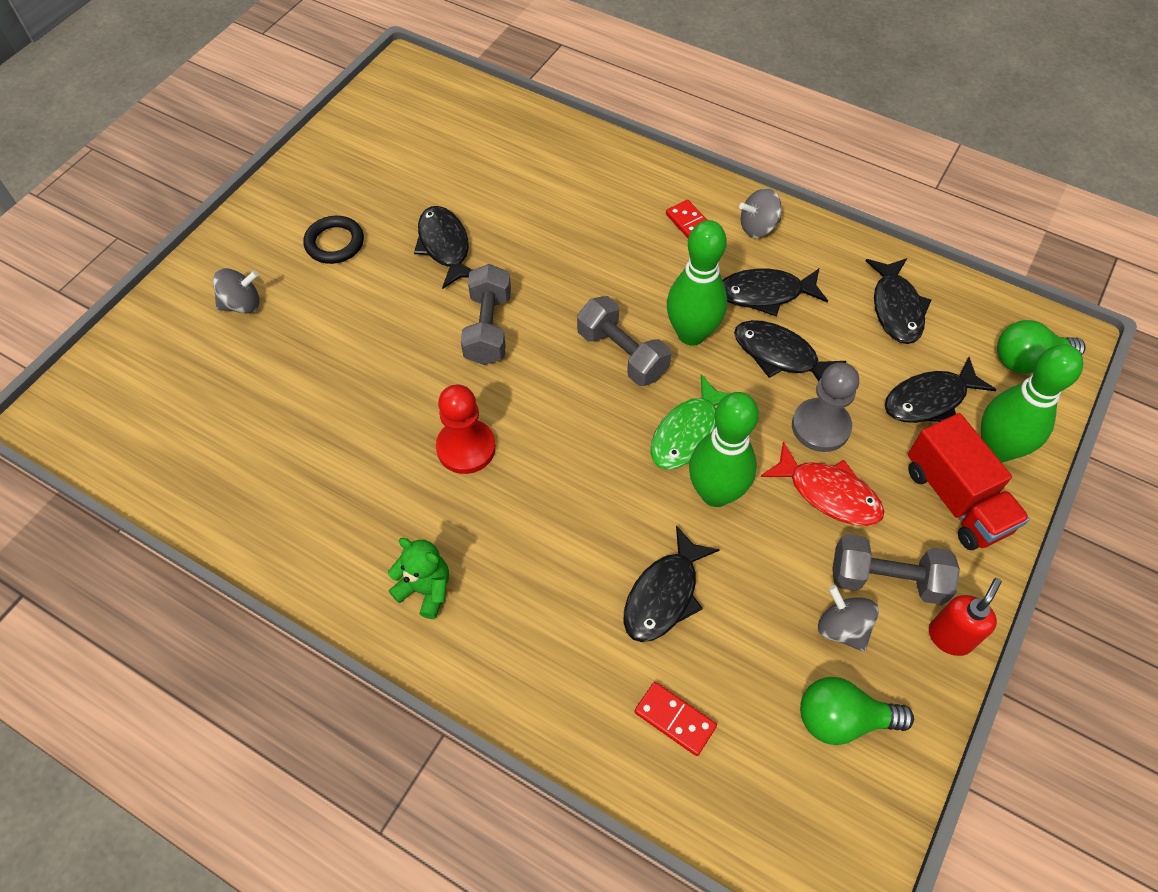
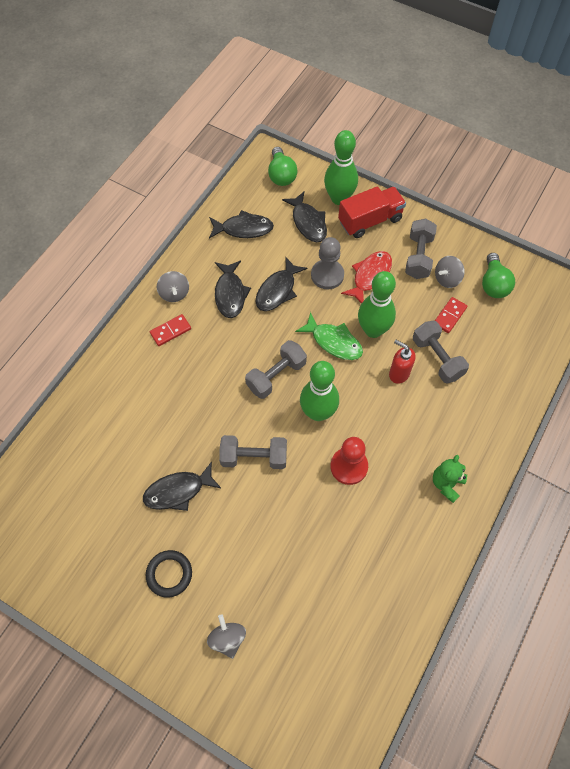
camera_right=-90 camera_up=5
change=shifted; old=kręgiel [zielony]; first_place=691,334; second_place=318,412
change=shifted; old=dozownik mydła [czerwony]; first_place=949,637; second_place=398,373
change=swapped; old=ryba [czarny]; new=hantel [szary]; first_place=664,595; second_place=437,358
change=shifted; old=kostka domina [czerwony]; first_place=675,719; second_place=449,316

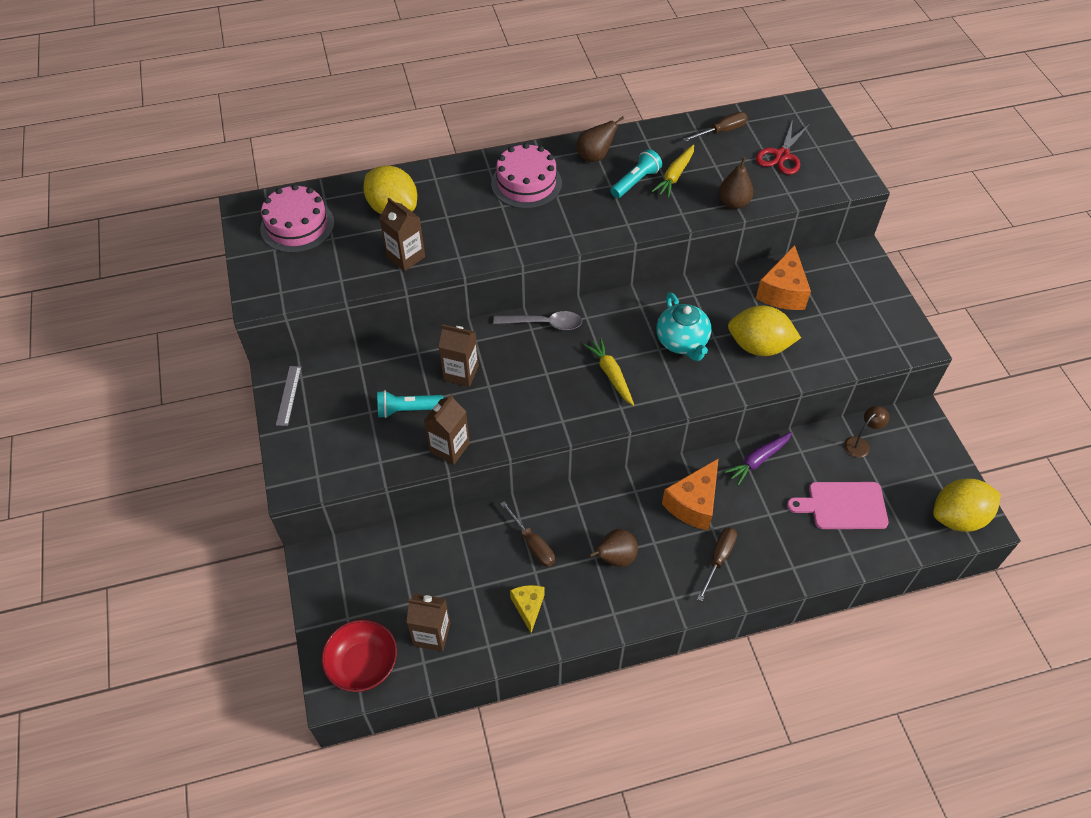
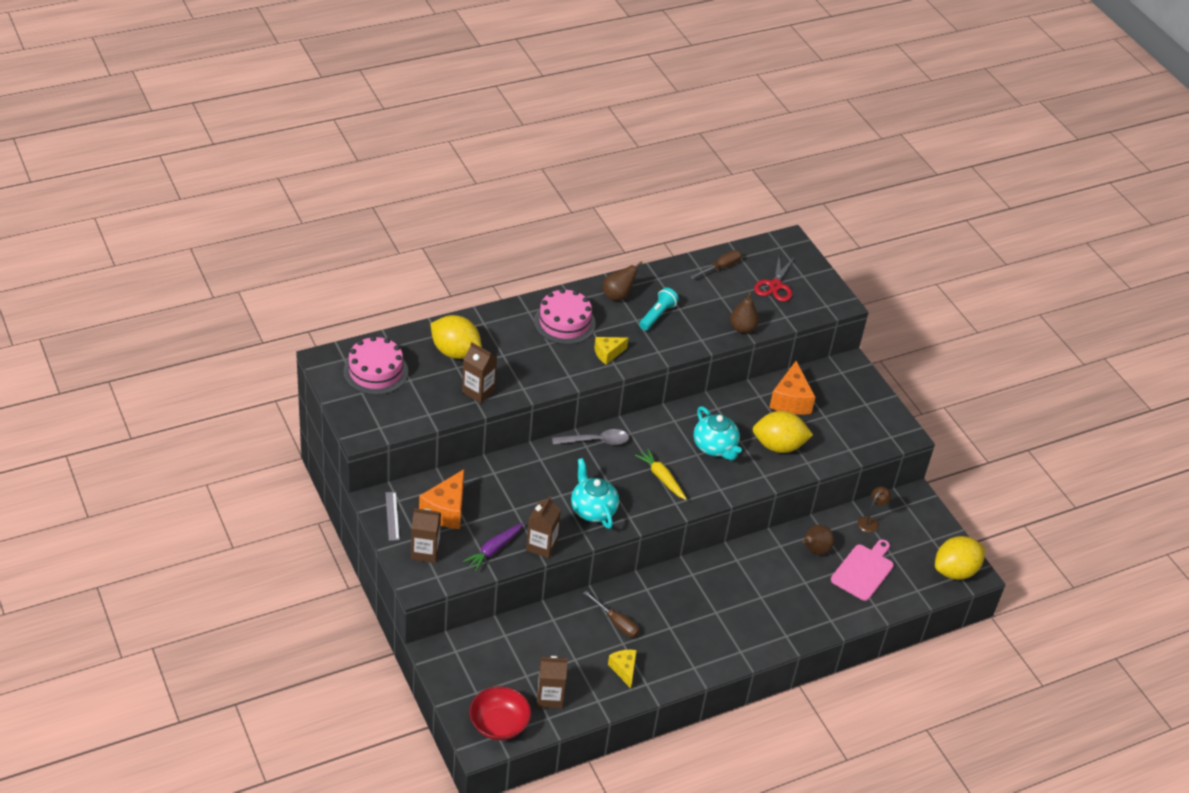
camera_right=-15 camera_up=-10
change=shifted; old=karton mleka [brązowy]; first_place=461,373; second_place=425,552
change=shifted; old=ser [pomarańczowy]; first_place=693,503; second_place=446,510
change=shifted; old=marchewka [fioletowy]; first_place=758,460; second_place=494,550
change=new; new=imbryk [turkusowy]; second_place=592,509
change=new; new=ser [żółty]; second_place=608,353
change=shifted; old=gruszka [brązowy]; first_place=615,558; second_place=814,550
change=rotated; old=deska do krojenia [różowy]; first_place=843,506; second_place=863,570; degrees=135
change=gone; old=latarka [turkusowy]; first_place=407,410
change=gone; old=marchewka [żółty]; first_place=675,176
change=gone; old=śrubokręt [brązowy]; first_place=718,559

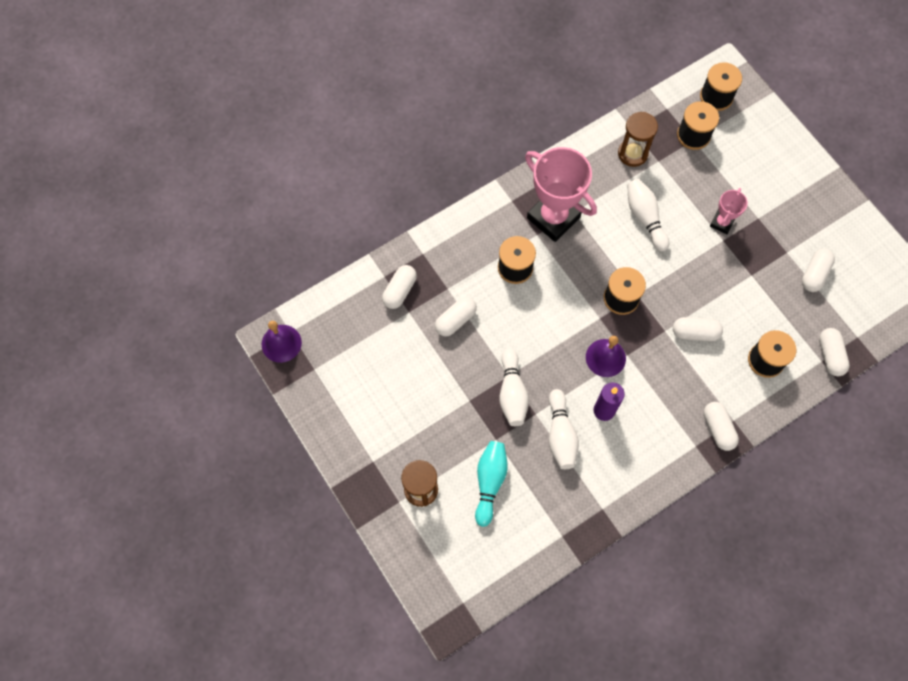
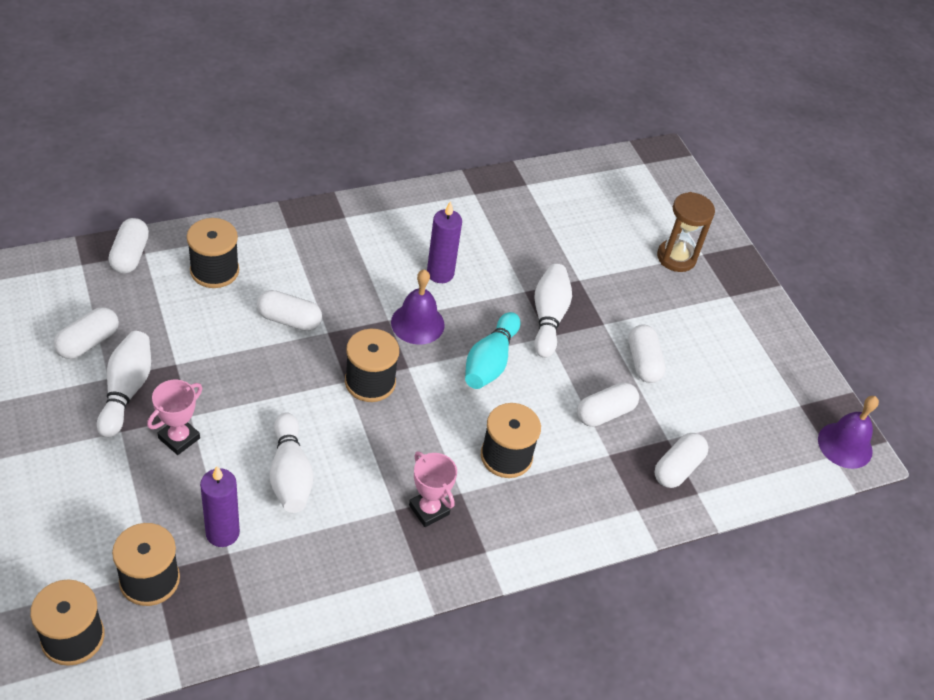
camera_right=-175 camera_up=-20
change=shifted; old=kręgiel [biały]; first_place=560,434; second_place=126,391
change=new; new=świeca [fioletowy]; second_place=222,533
change=scaled; old=puchar [różowy]; first_place=553,217; second_place=429,510; factor=0.49
change=shifted; old=kręgiel [turkusowy]; first_place=489,482; second_place=490,362
change=shifted; old=kapsułka [biały]; first_place=718,429; second_place=643,362
change=gone; old=klepsydra [brązowy]; first_place=632,153

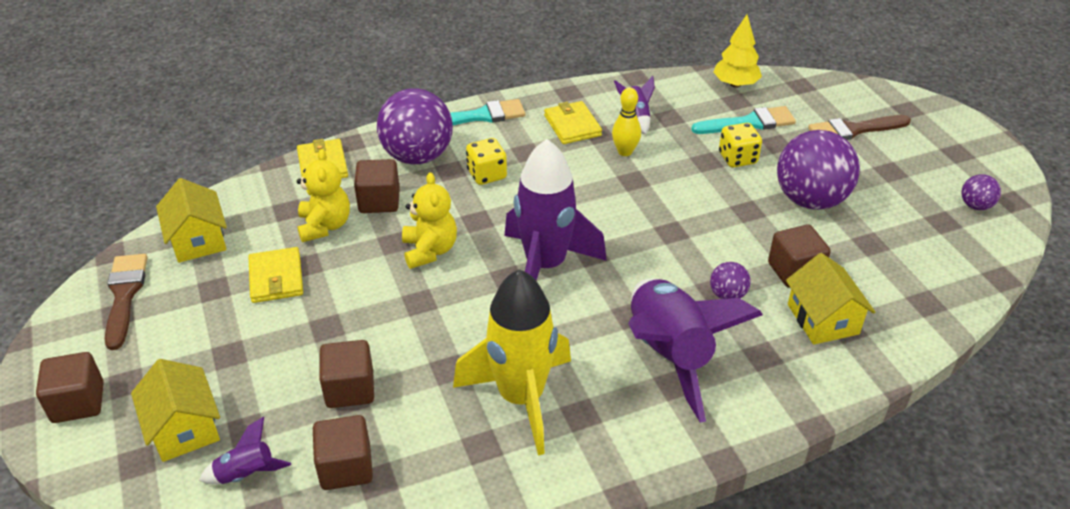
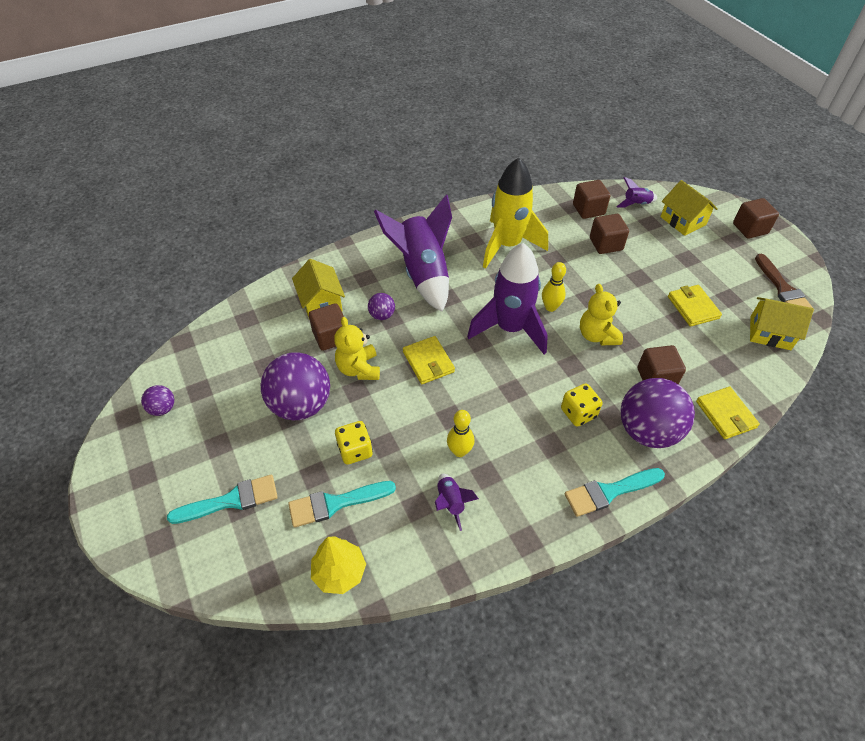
camera_right=175 camera_up=10
change=repainted; old=pędzel [brązowy]; new=pędzel [turkusowy]; first_place=853,130; second_place=231,500
change=shifted; old=miś [żółty]; first_place=325,226; second_place=359,369
change=shifted; old=portfel [żółty]; first_place=572,125; second_place=428,362
change=new; new=kręgiel [żółty]; second_place=550,307
change=rotated; old=domek [żółty]; first_place=198,240; second_place=770,333; degrees=-45

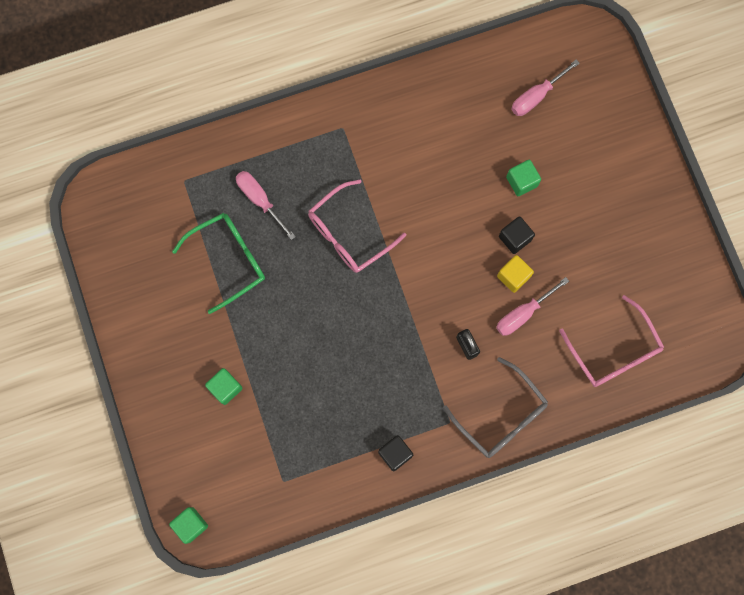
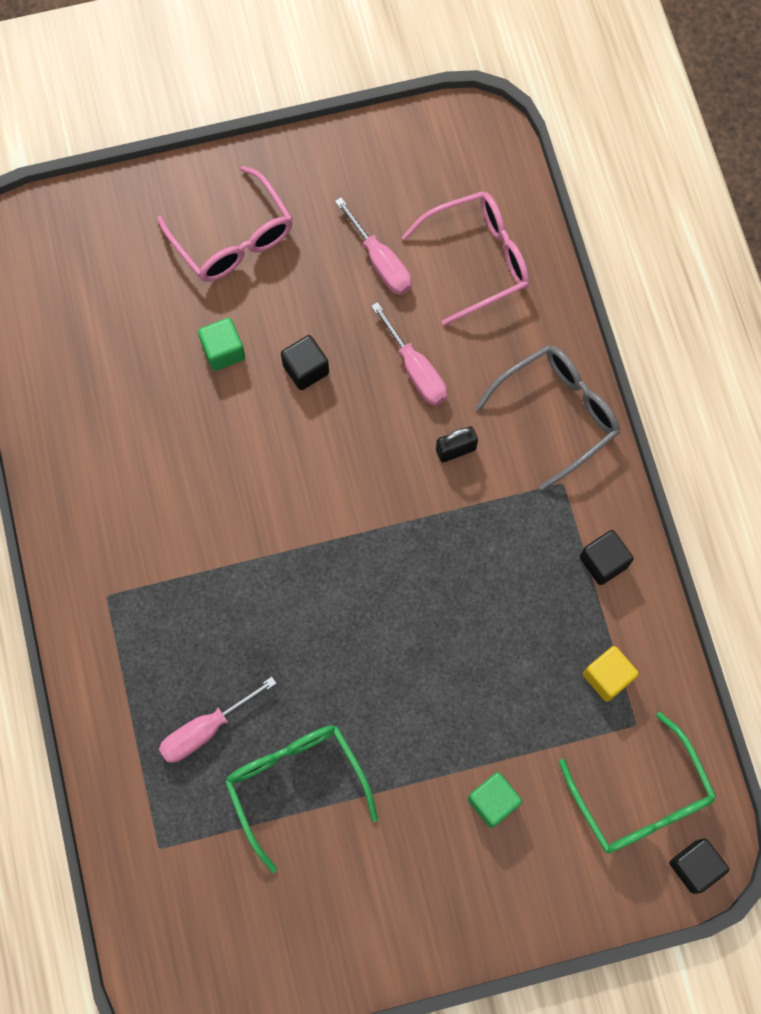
camera_right=-85 camera_up=-5
change=shifted; old=okulary [różowy]; first_place=348,234; second_place=233,239
change=shifted; old=śrubokręt [różowy]; first_place=536,96; second_place=380,261
change=new; new=okulary [zielony]; second_place=641,798
change=shifted; old=sześcian [żółty]; first_place=513,276; second_place=607,677
change=repainted; old=sześcian [zielony]; new=sześcian [czarny]; first_place=191,525; second_place=694,867

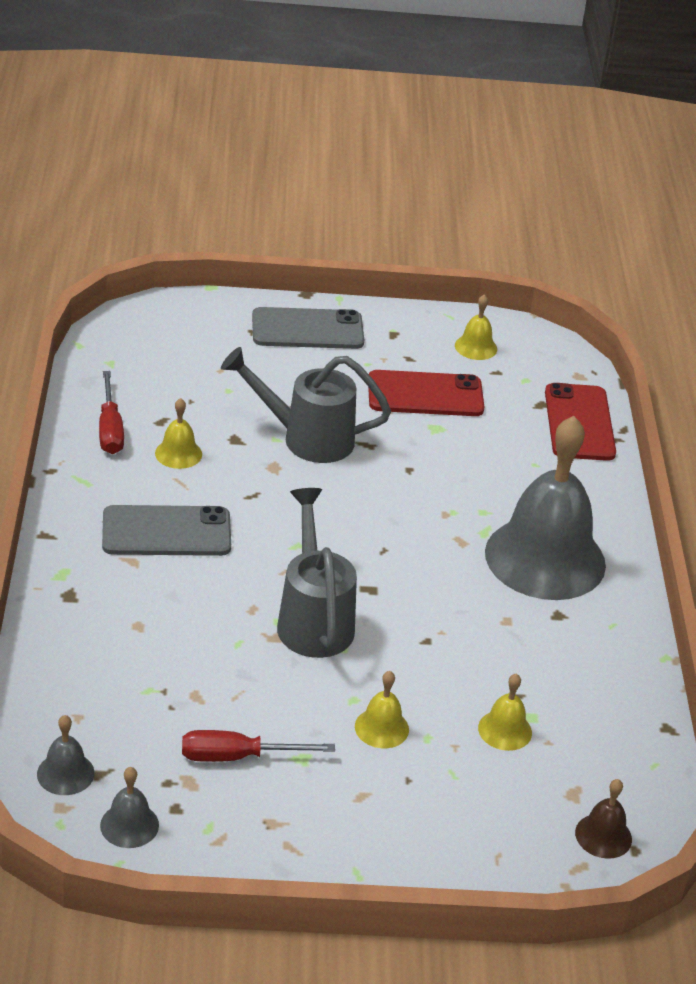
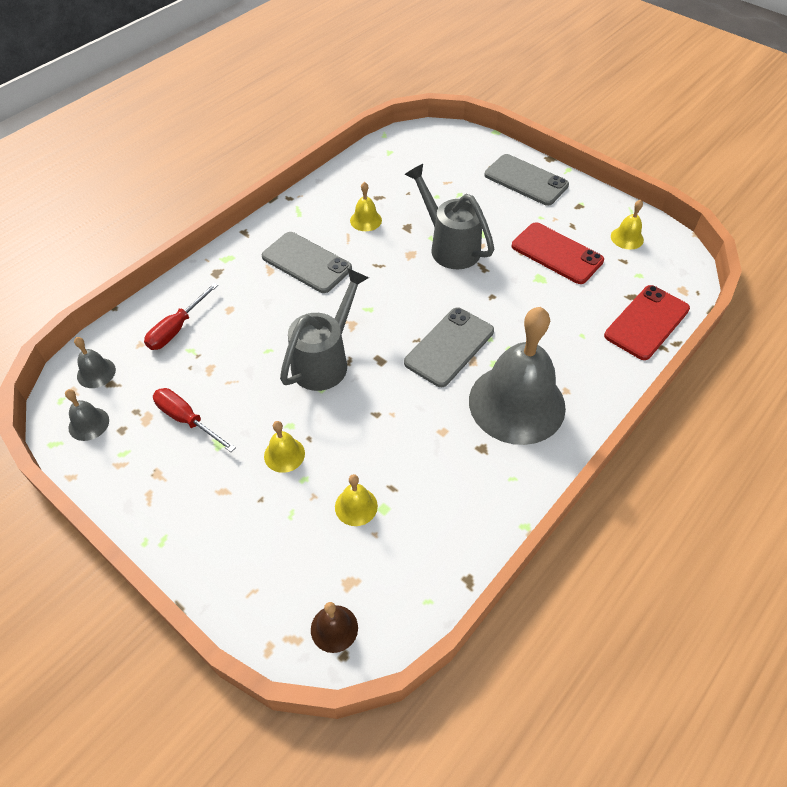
camera_right=45 camera_up=15
change=shifted; old=śrubokręt [czerwony]; first_place=110,429; second_place=177,329
change=new; new=telefon [szary]; second_place=449,347

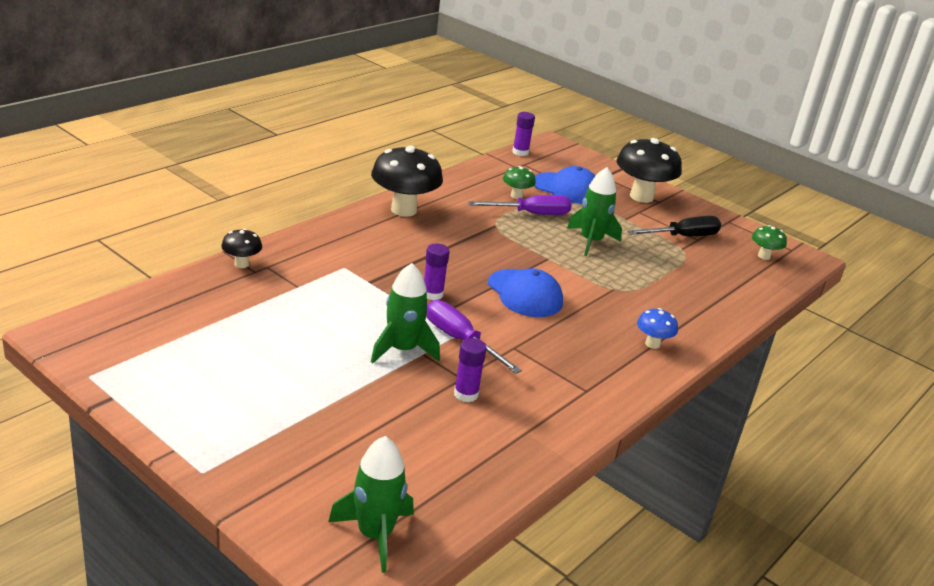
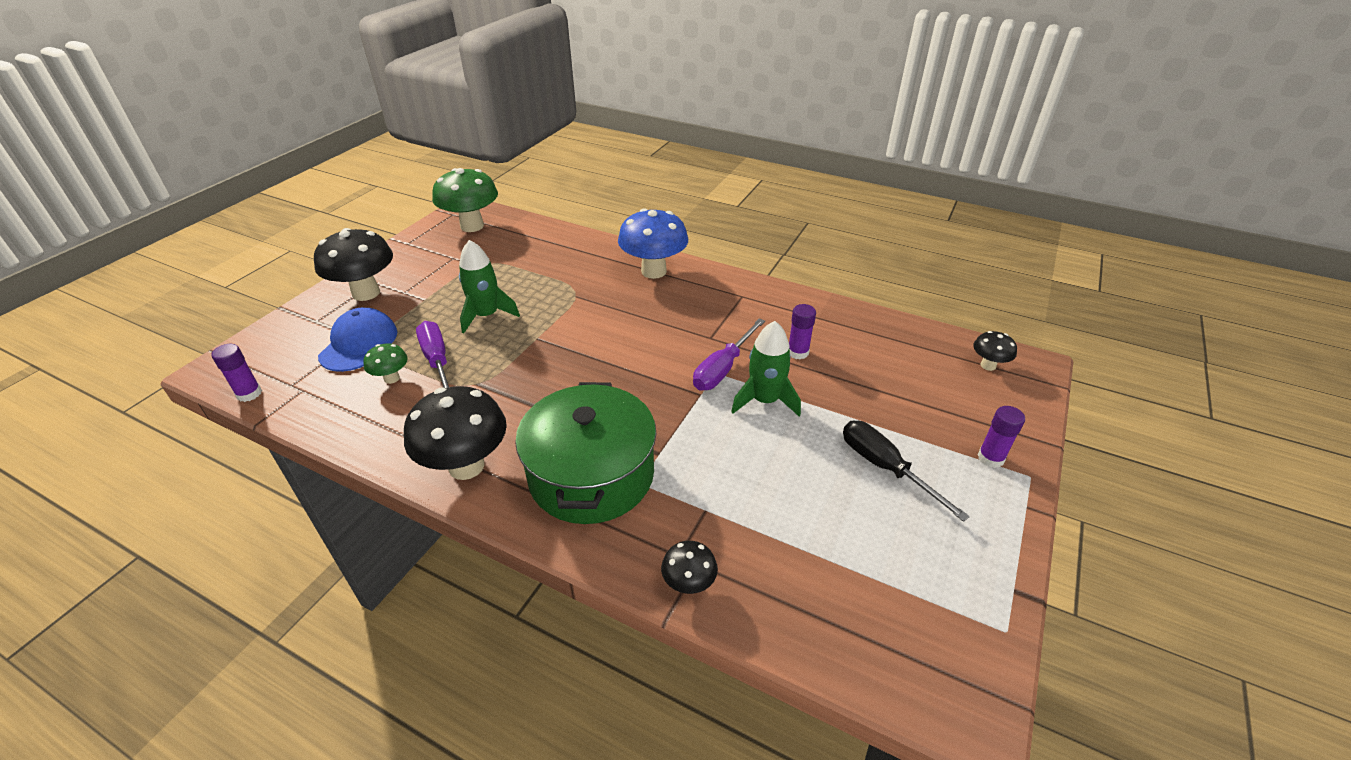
camera_right=-100 camera_up=10
change=scaled; old=grzyb [zielony]; first_place=764,256; second_place=472,226; factor=2.02
change=new; new=garnek [zielony]; second_place=591,475
change=scaled; old=grzyb [niebieski]; first_place=652,344; second_place=653,271; factor=2.02
change=shifted; old=śrubokręt [czarny]; first_place=683,237; second_place=885,467
change=swapped; old=rakieta [zielony]; new=grzyb [czarny]; first_place=375,534; second_place=988,365
change=shifted; old=klej w sztyfcie [fioletowy]; first_place=432,294; second_place=990,458
change=gone; old=czapka [niebieski]; first_place=525,294

